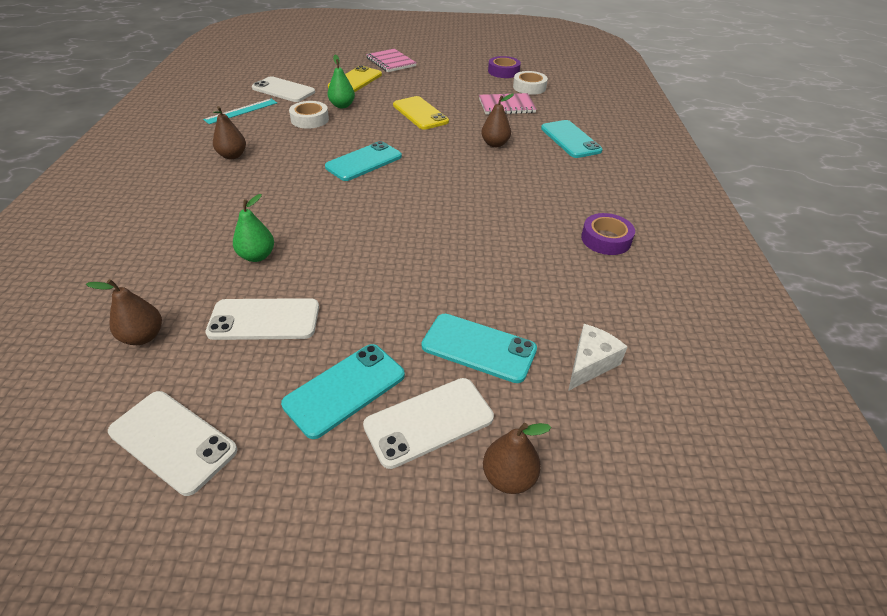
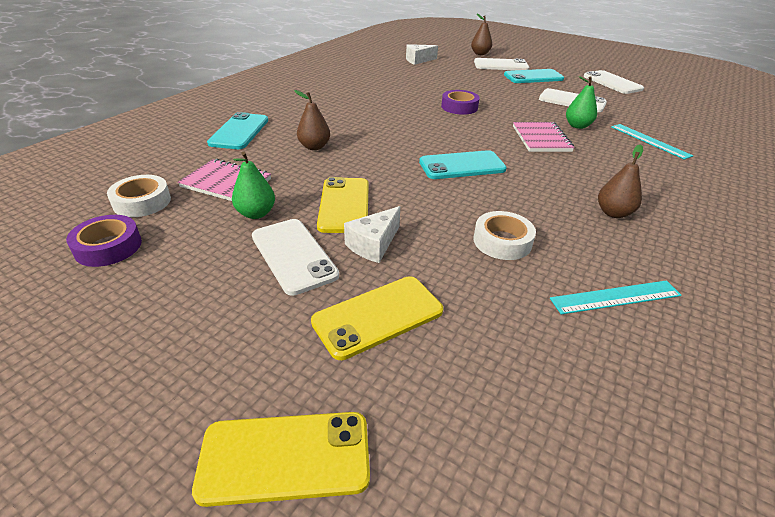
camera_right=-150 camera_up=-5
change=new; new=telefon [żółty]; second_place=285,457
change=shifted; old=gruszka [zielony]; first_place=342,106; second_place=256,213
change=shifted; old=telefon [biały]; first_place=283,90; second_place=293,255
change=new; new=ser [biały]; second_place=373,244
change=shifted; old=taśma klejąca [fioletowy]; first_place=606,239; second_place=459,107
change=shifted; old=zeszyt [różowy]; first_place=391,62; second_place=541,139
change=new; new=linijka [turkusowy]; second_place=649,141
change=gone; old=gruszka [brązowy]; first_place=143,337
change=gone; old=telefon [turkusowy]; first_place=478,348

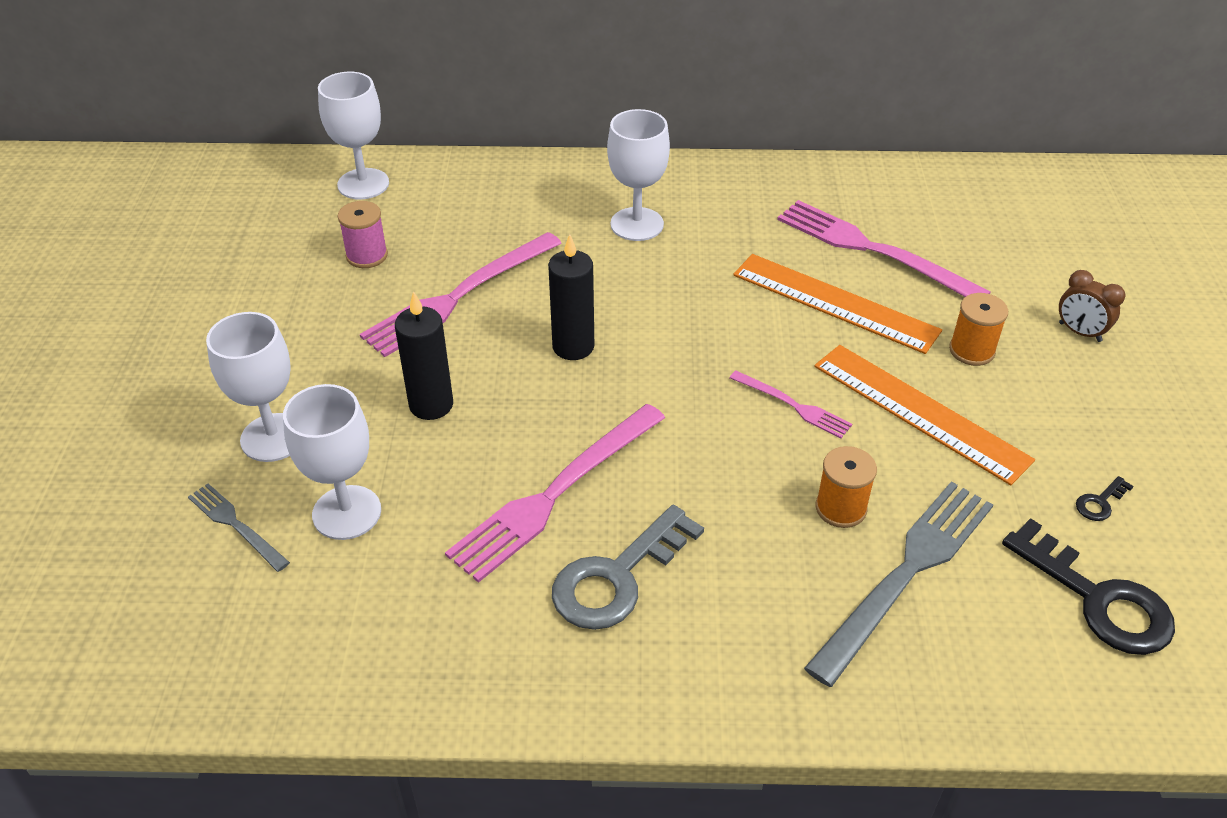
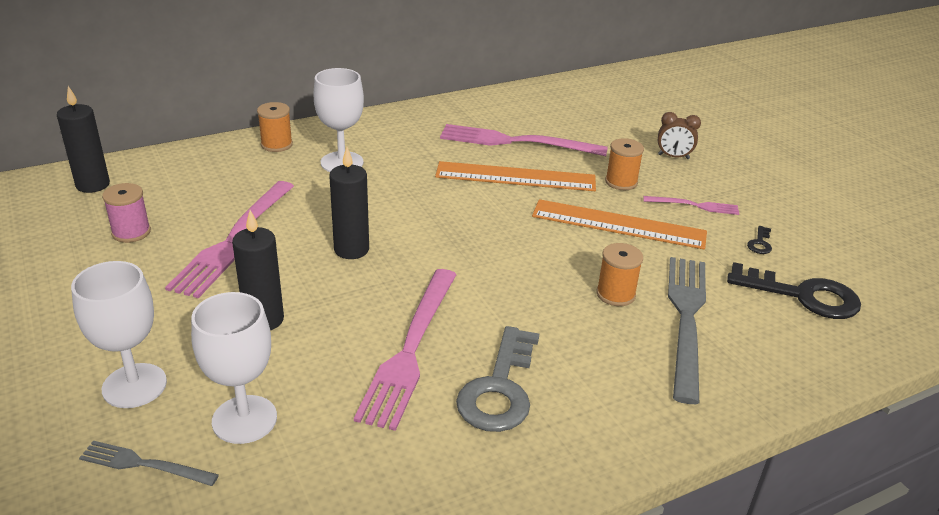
camera_right=-30 camera_up=-10
change=swapped; old=kielich [biały]; new=świeca [czarny]; first_place=363,184; second_place=93,185
change=new; new=szpulka [pomarańczowy]; second_place=276,145
change=shifted; old=widelec [różowy]; first_place=793,406; second_place=694,205

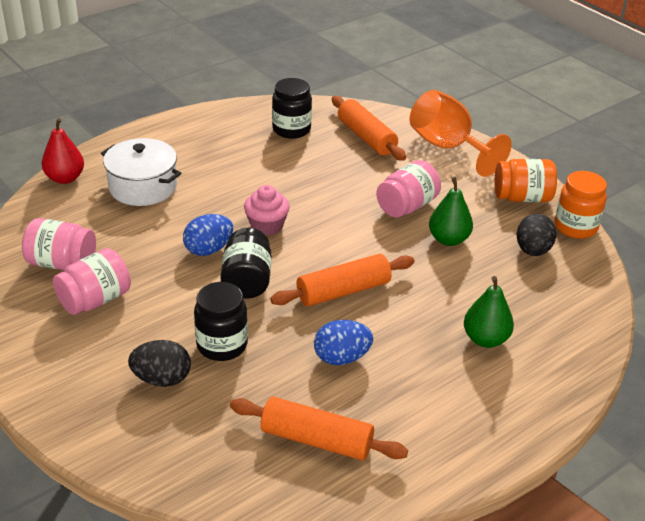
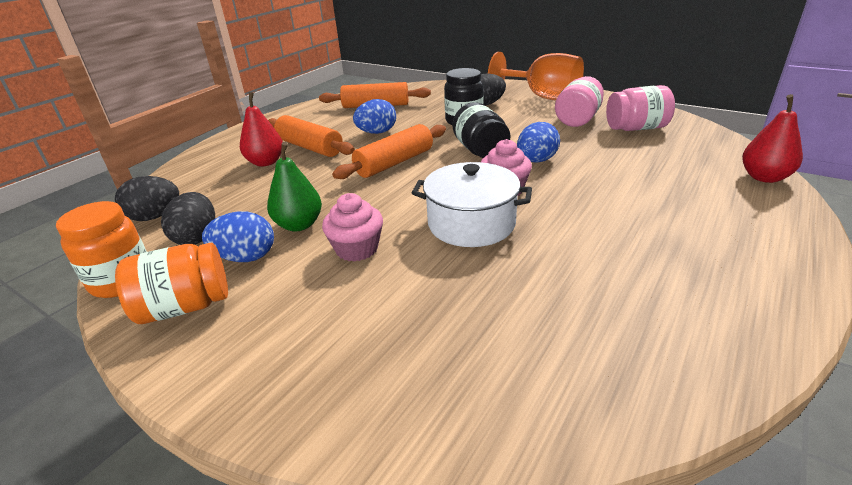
camera_right=165 camera_up=-5
change=new; new=jajko [czarny]; second_place=155,217
change=new; new=jajko [niebieski]; second_place=246,257
change=repainted; old=gruszka [zielony]; new=gruszka [czerwony]; first_place=485,339; second_place=266,162
change=shifted; old=wałek do ciasta [pomarańczowy]; first_place=366,137; second_place=310,147
change=swapped; old=słoik [różowy]; new=muffinka [różowy]; first_place=407,206; second_place=357,249
change=shifted; old=garnek [biały]; first_place=143,187; second_place=471,224
change=shifted; old=kielich [pomarańczowy]; first_place=448,147; second_place=543,97
change=gone; old=słoik [czarny]; first_place=291,130

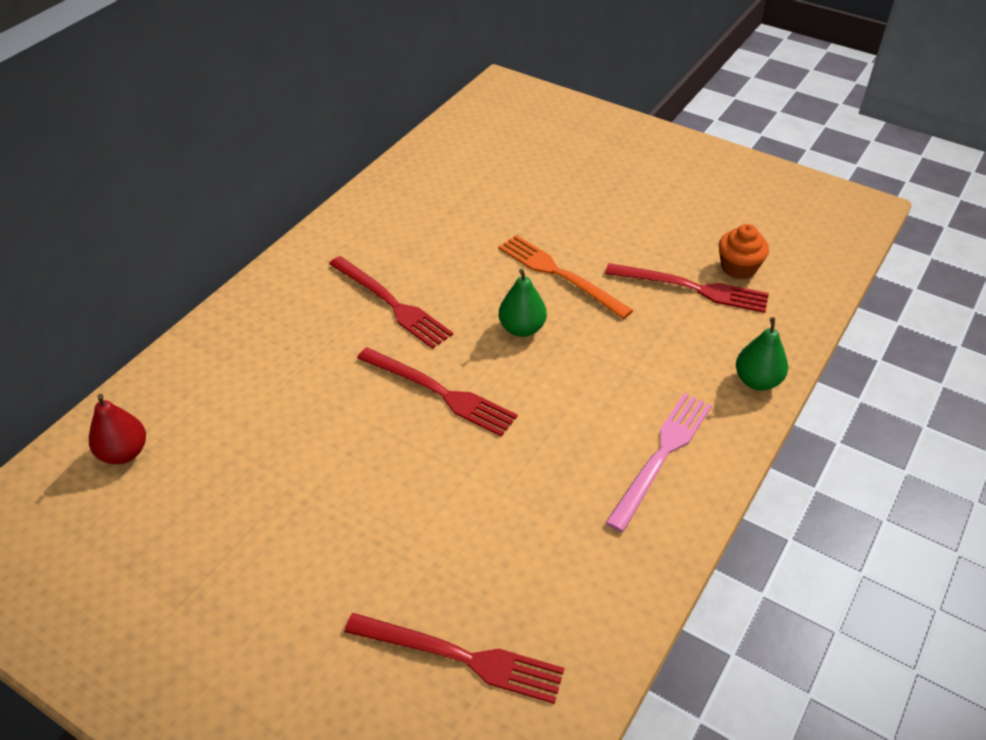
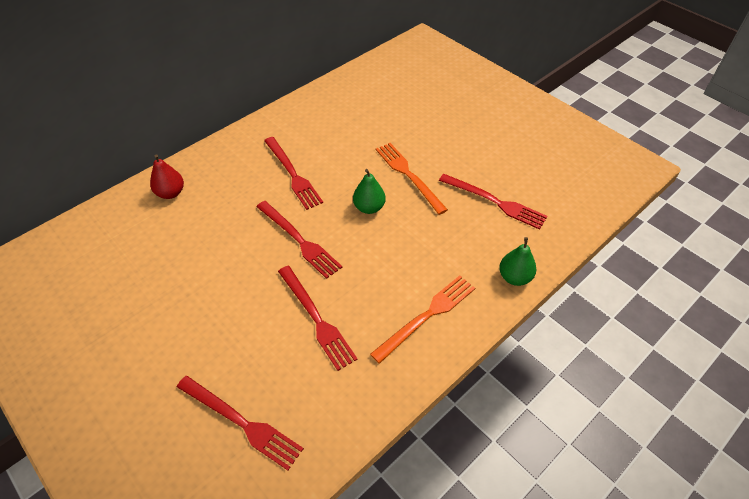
camera_right=15 camera_up=5
change=shifted; old=gruszka [czerwony]; first_place=124,453; second_place=170,193
change=new; new=widelec [czerwony]; second_place=316,319
change=repainted; old=widelec [różowy]; new=widelec [pomarańczowy]; first_place=661,455; second_place=427,316
change=gone; old=muffinka [pomarańczowy]; first_place=738,268

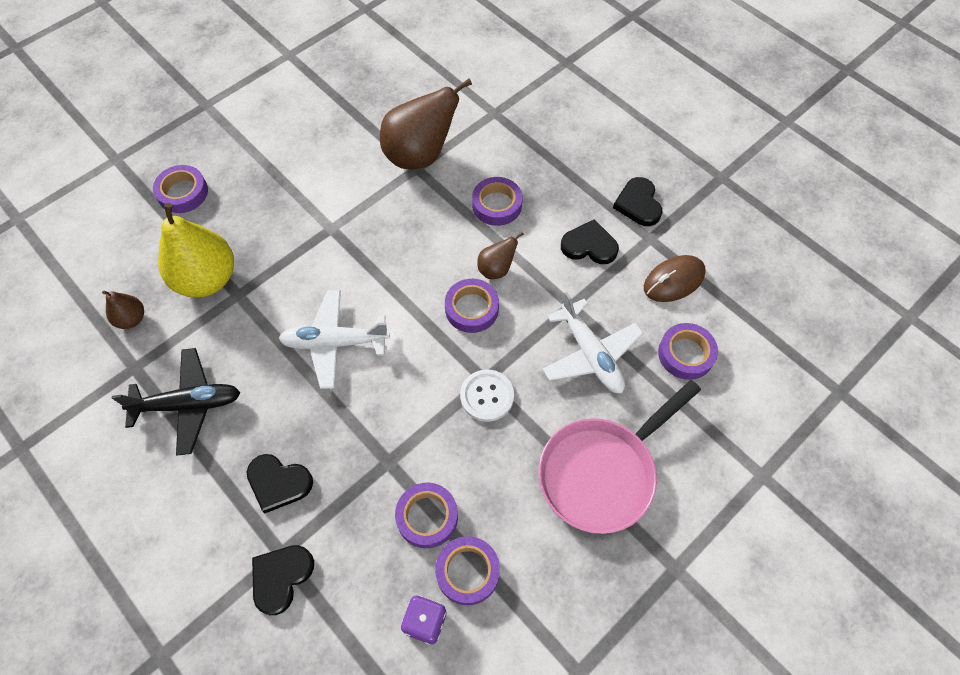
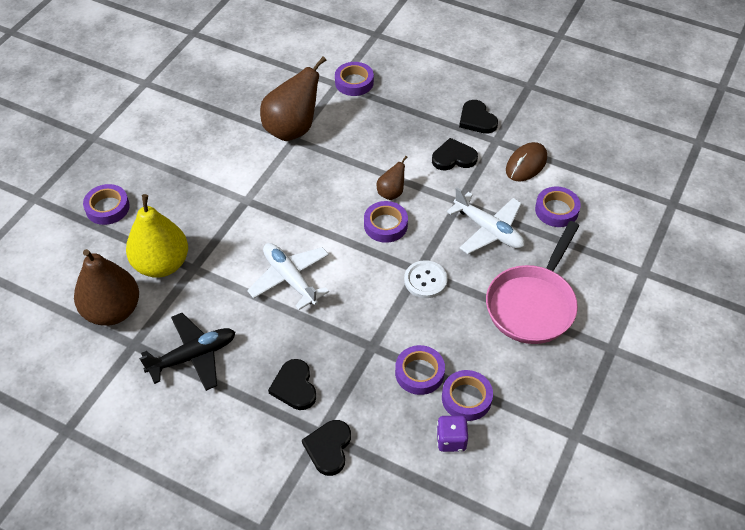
camera_right=-20 camera_up=-10
change=scaled; old=gruszka [brązowy]; first_place=131,319; second_place=112,311; factor=2.05
change=rotated; old=samolot [biały]; first_place=334,343; second_place=290,279; degrees=75
change=rotated; old=serce [czarny]; first_place=278,483; second_place=294,387; degrees=75
change=shifted; old=taśma klejąca [fioletowy]; first_place=497,205; second_place=354,82

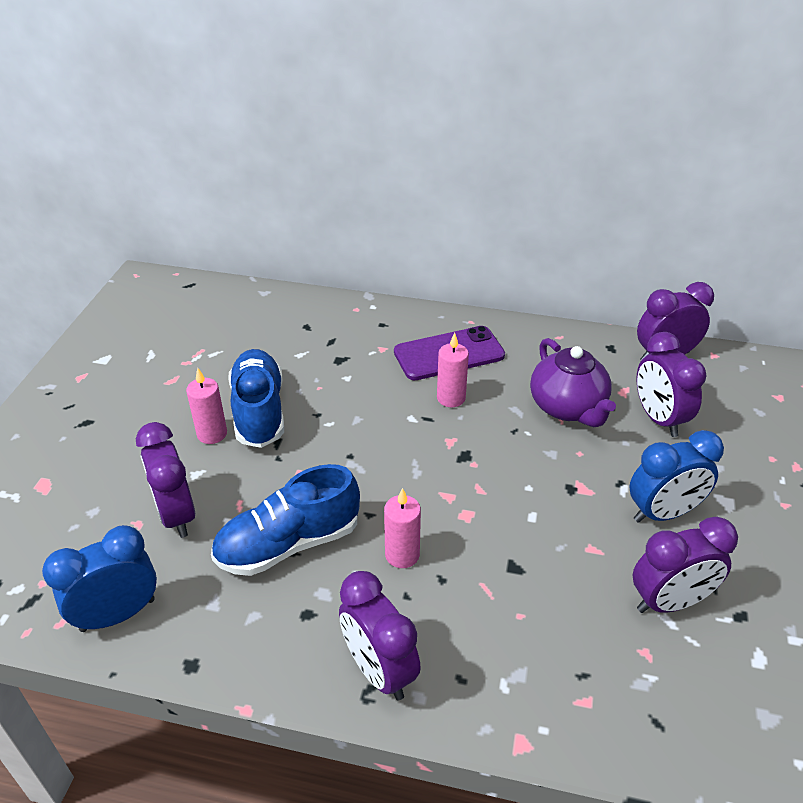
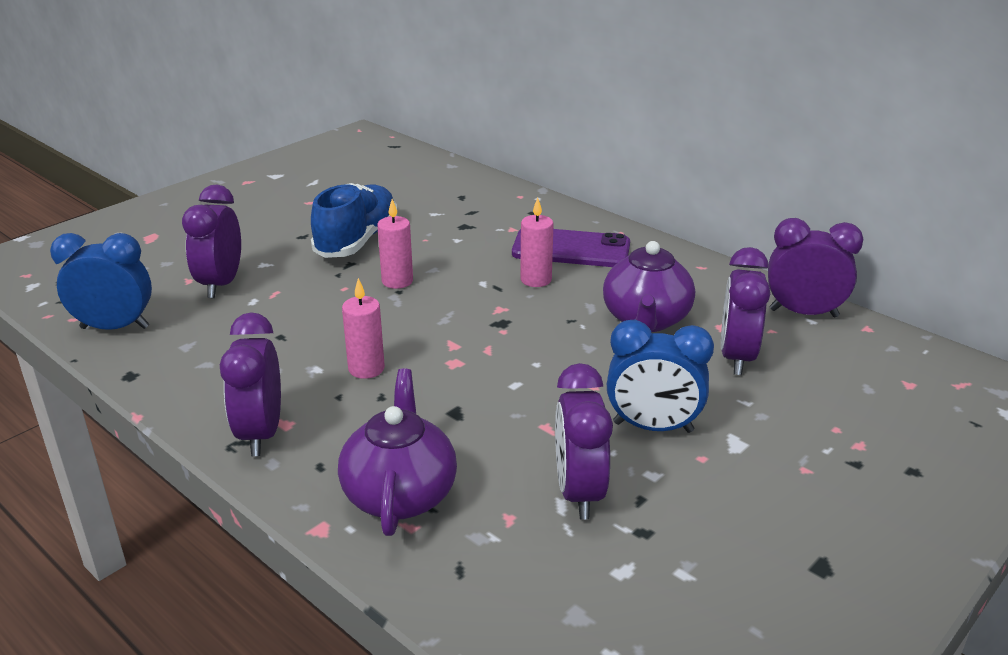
camera_right=30 camera_up=-10
change=new; new=imbryk [fioletowy]; second_place=400,494
change=shifted; old=świeca [różowy]; first_place=212,434; second_place=397,281
change=rotated; old=budzik [fioletowy]; first_place=670,602; second_place=578,492; degrees=75
change=gone; old=but [niebieski]; first_place=288,544

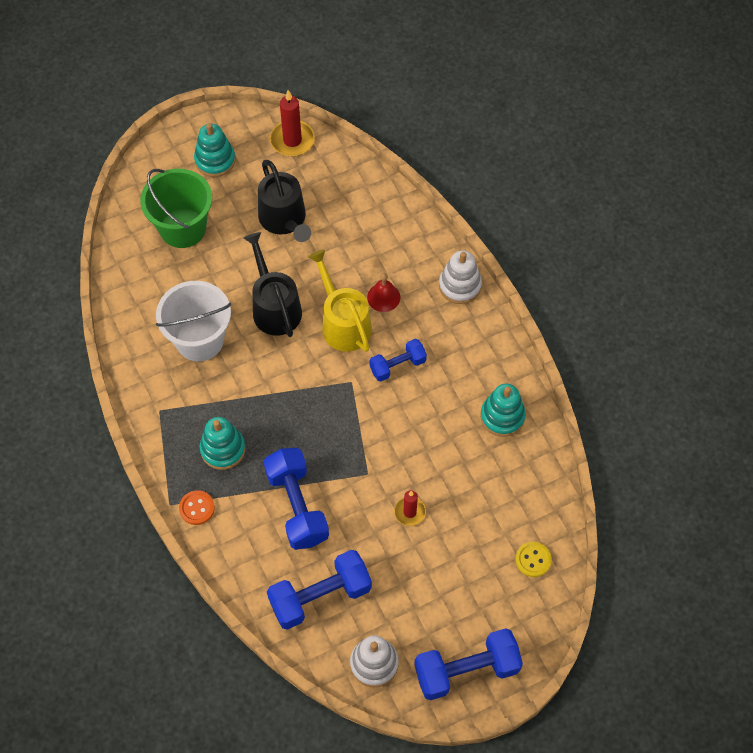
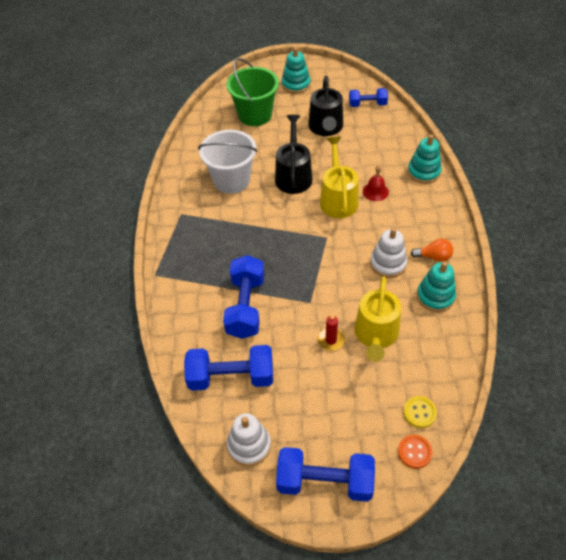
camera_right=25 camera_up=-10
change=shifted; old=hantel [niebieski]; first_place=397,365; second_place=367,104
change=new; new=konewka [żółty]; second_place=376,335
change=shifted; old=zabawka nakładanka [biały]; first_place=460,286; second_place=388,263
change=shifted; old=guzik [pomarańczowy]; first_place=197,508; second_place=414,452
change=shifted; old=zabawka nakładanka [turkusowy]; first_place=223,449; second_place=423,172
change=new; new=żarówka [pomarańczowy]; second_place=434,257
change=gone; old=świeca [czerwony]; first_place=292,140

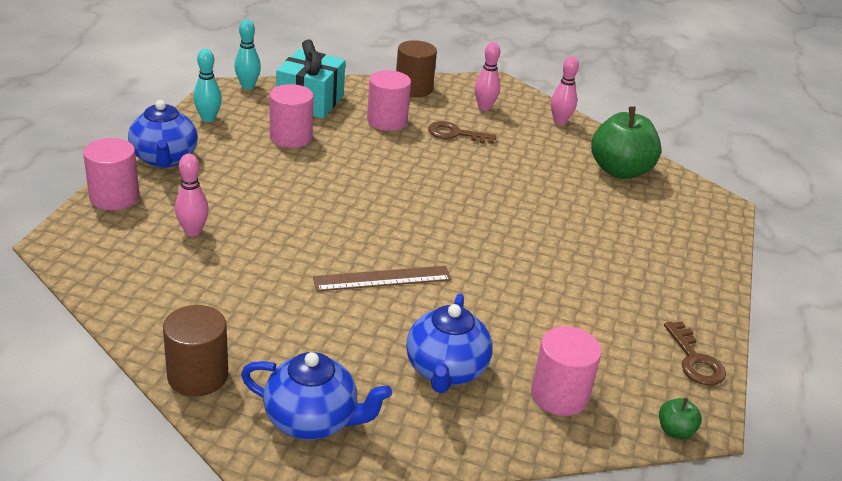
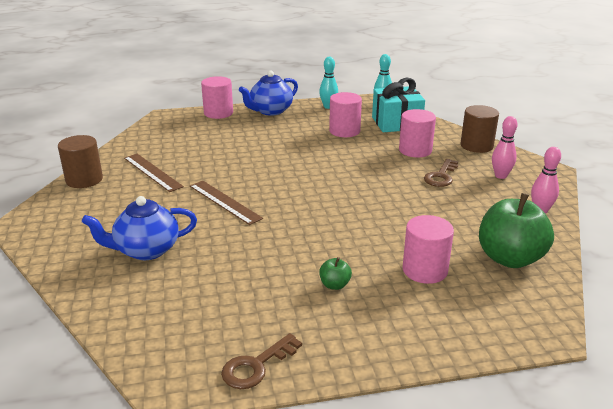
camera_right=65 camera_up=-5
change=new; new=linijka [brązowy]; second_place=152,172
change=shifted; old=jabłko [zielony]; first_place=675,431; second_place=334,285
change=shifted; old=walec [różowy]; first_place=559,395; second_place=425,270
change=rotated; old=klucz [brązowy]; first_place=455,134; second_place=441,176; degrees=-135
change=gone; old=kręgiel [różowy]; first_place=193,231
change=gone; old=imbryk [niebieski]; first_place=313,420

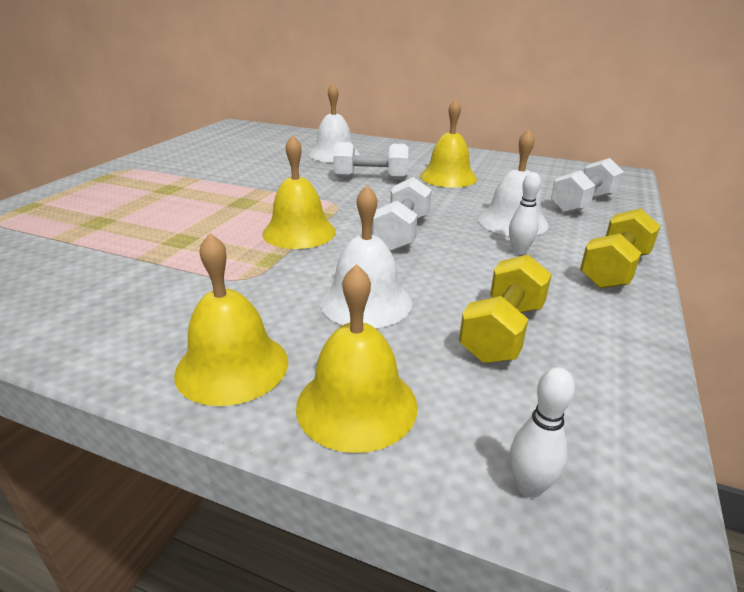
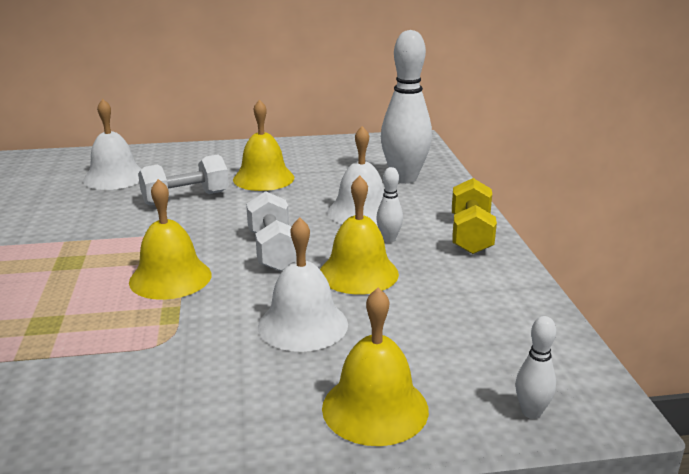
camera_right=-30 camera_up=-5
change=shifted; old=dzwonek [żółty]; first_place=232,366; second_place=358,273
change=swapped; old=hantel [biały]; new=kręgiel [biały]; first_place=583,204; second_place=404,178
change=gone; old=hantel [żółty]; first_place=502,332

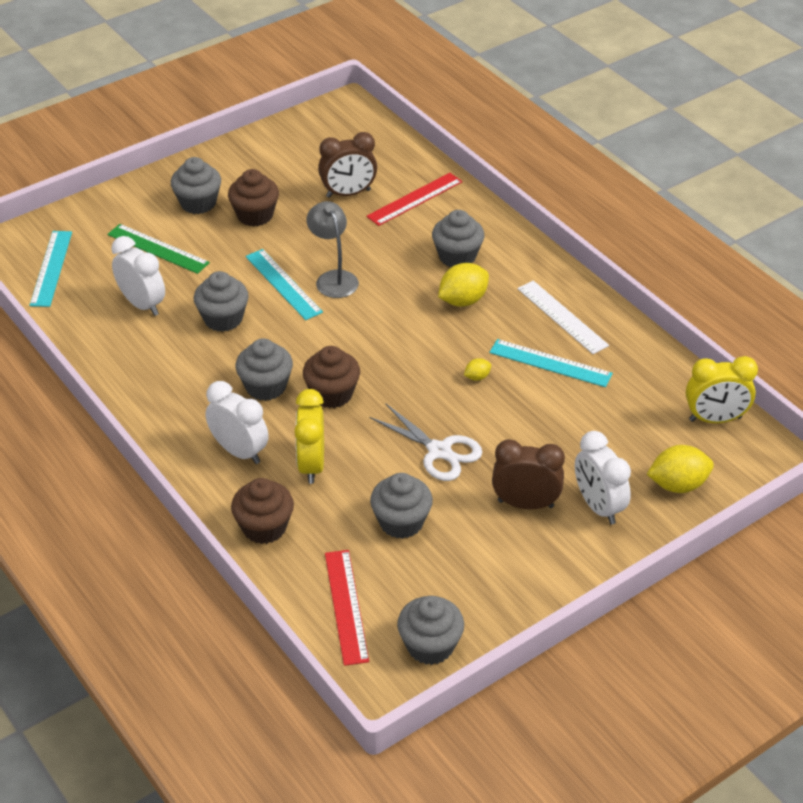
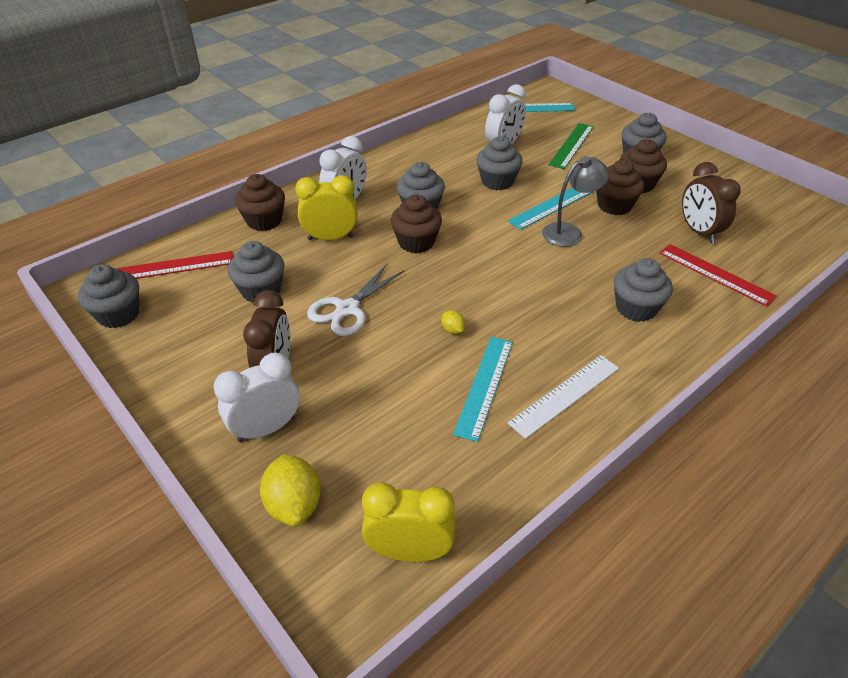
camera_right=85 camera_up=0
change=rotated; old=budzik [żółty]; first_place=715,419; second_place=409,551; degrees=105
change=new; new=muffinka [brązowy]; second_place=614,205
change=gone; old=cytryna [żółty]; first_place=463,300

